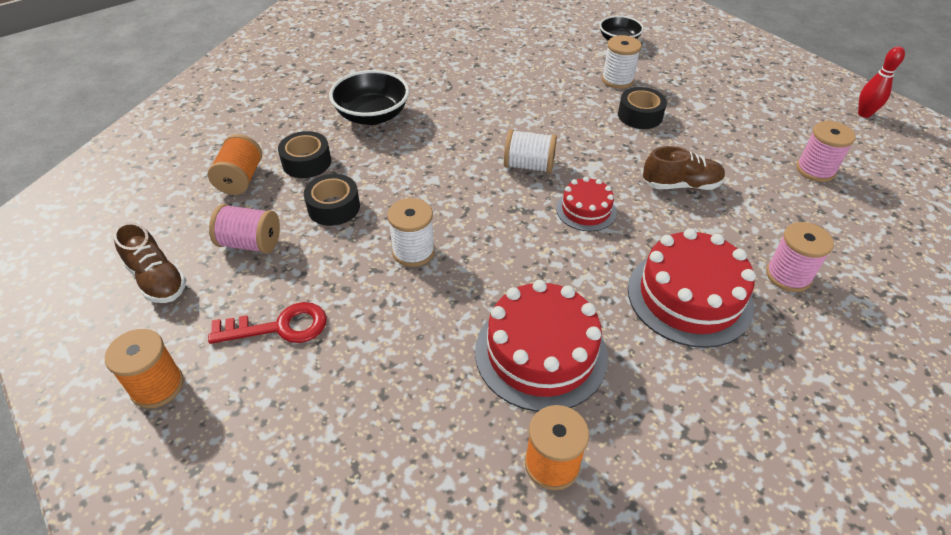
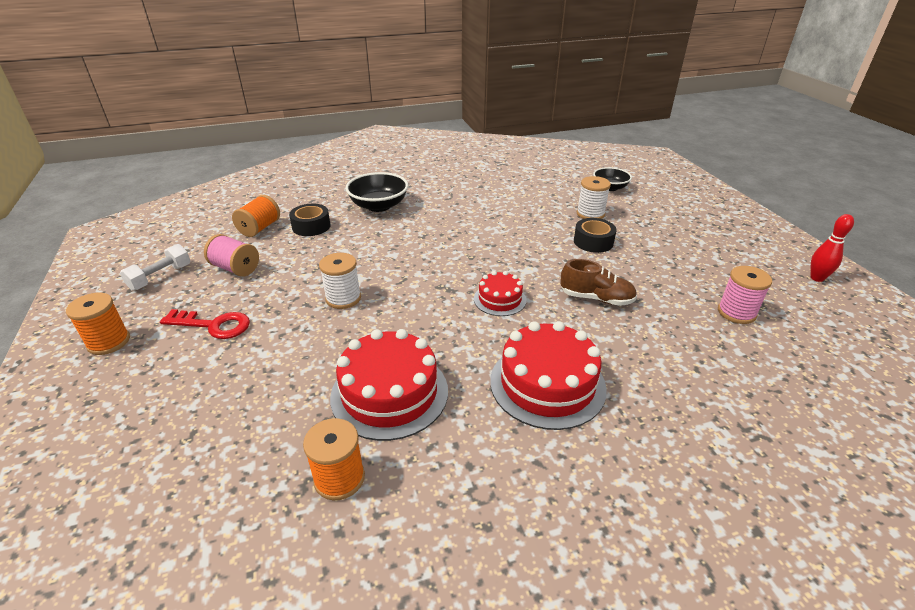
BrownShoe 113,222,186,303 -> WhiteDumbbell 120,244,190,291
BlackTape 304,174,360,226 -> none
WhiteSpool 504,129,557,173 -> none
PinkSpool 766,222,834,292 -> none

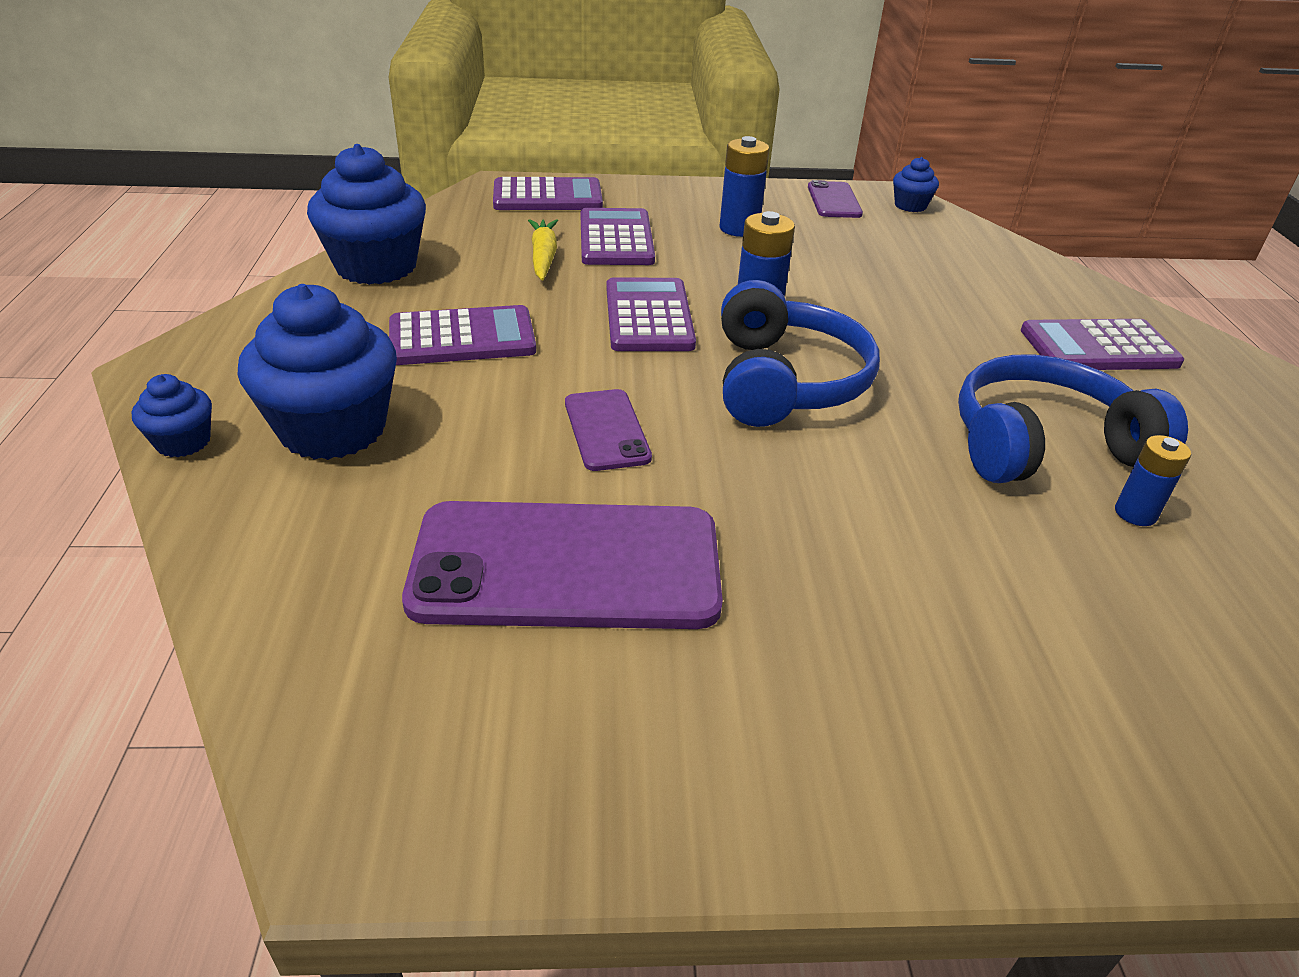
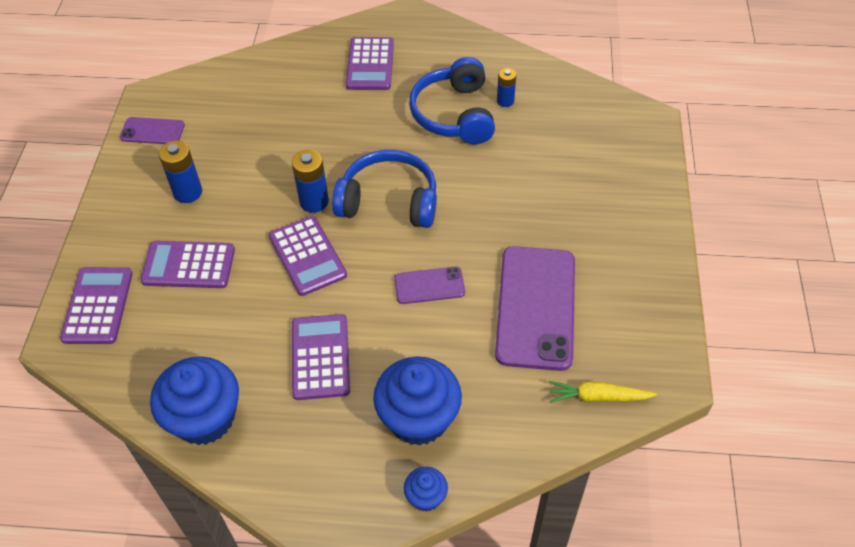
PurpleCalculator 606,277,696,351 -> PurpleCalculator 269,216,347,296, 120 degrees counterclockwise
YellowCarrot 528,219,558,280 -> YellowCarrot 549,381,657,403, move
BlueCupcake 893,157,939,212 -> none

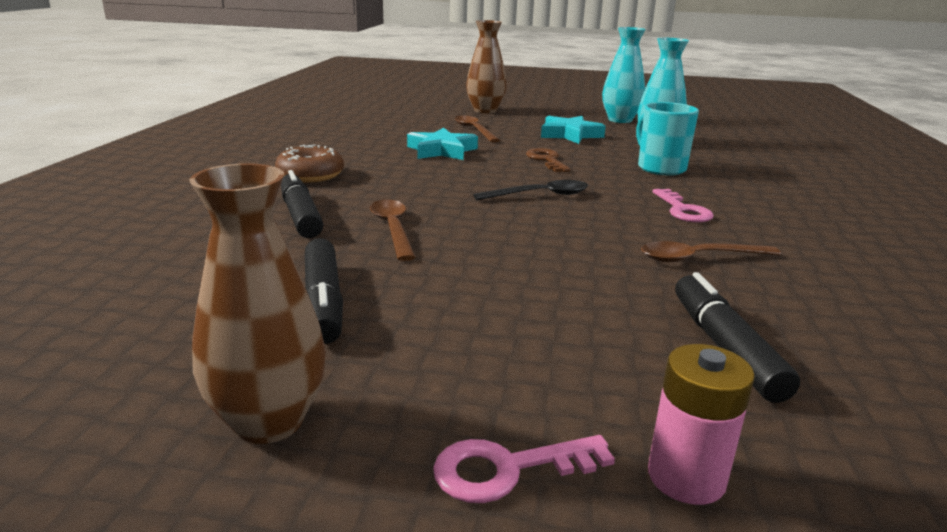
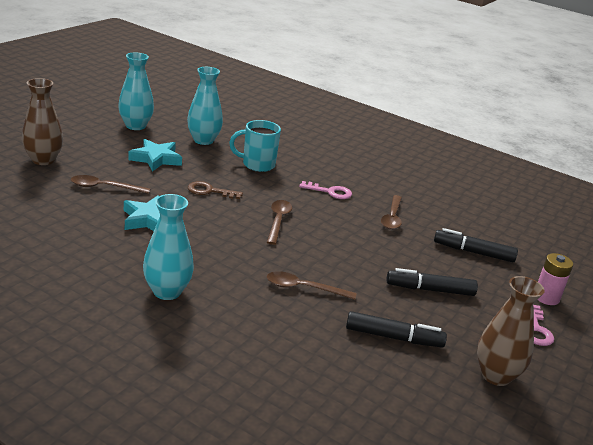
BrownDonut 275,145,344,183 -> TurquoiseVase 143,194,194,300
BlackSpoon 473,180,588,200 -> BrownSpoon 267,200,292,245
BlackMarker 281,170,323,238 -> BlackMarker 387,268,478,296, move

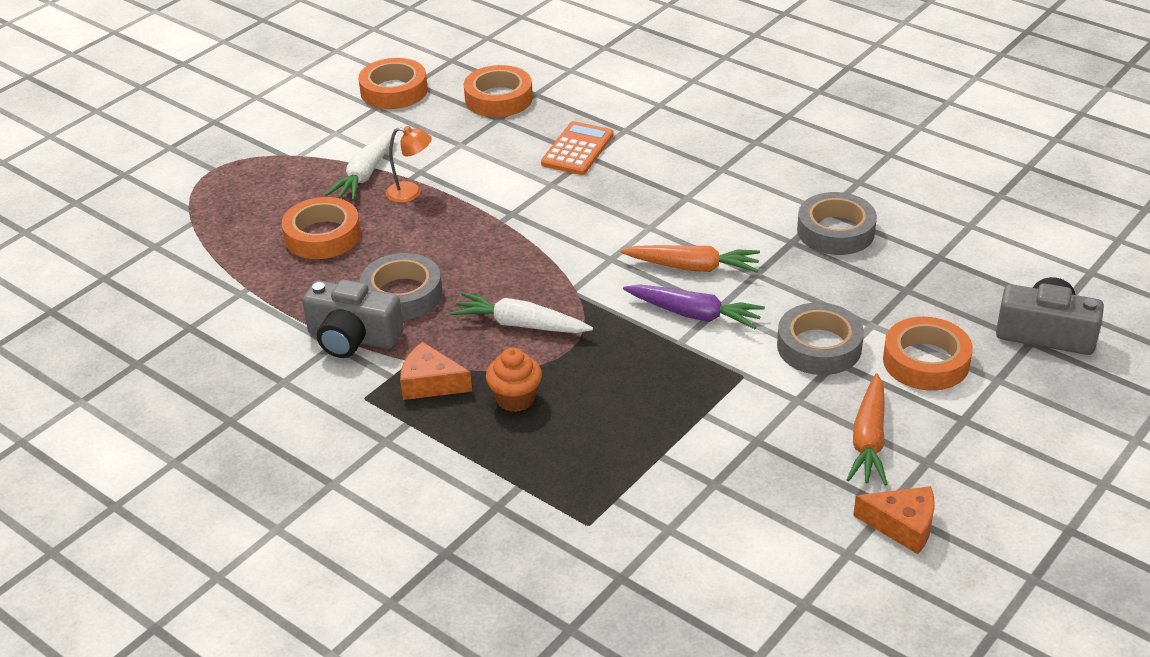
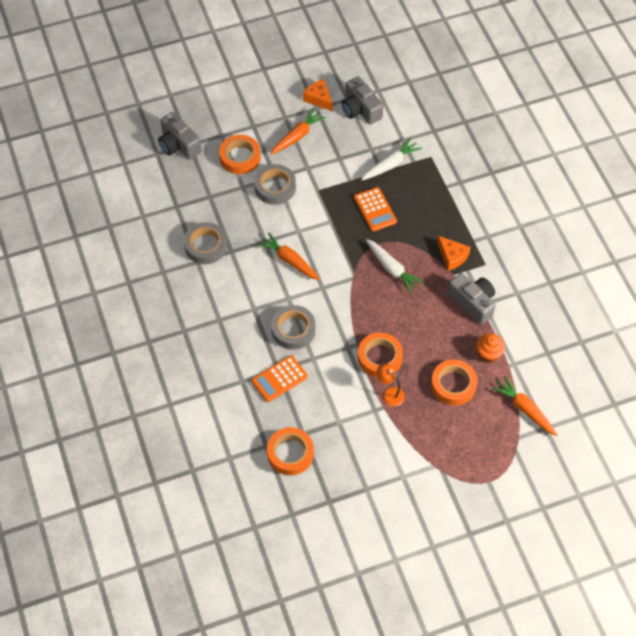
GreyTape 360,253,442,320 -> GreyTape 271,305,316,350, move
none -> GreyCamera 342,76,383,124
none -> OrangeCalculator 354,187,397,232
OrangeTape 358,58,428,109 -> OrangeTape 358,332,403,377, move
WhiteCarrot 325,128,394,201 -> WhiteCarrot 361,138,422,180, move
OrangeCupcake 486,347,542,412 -> OrangeCupcake 476,333,505,363, move
none -> OrangeCarrot 492,376,557,436
PurpleCarrot 623,284,765,329 -> none

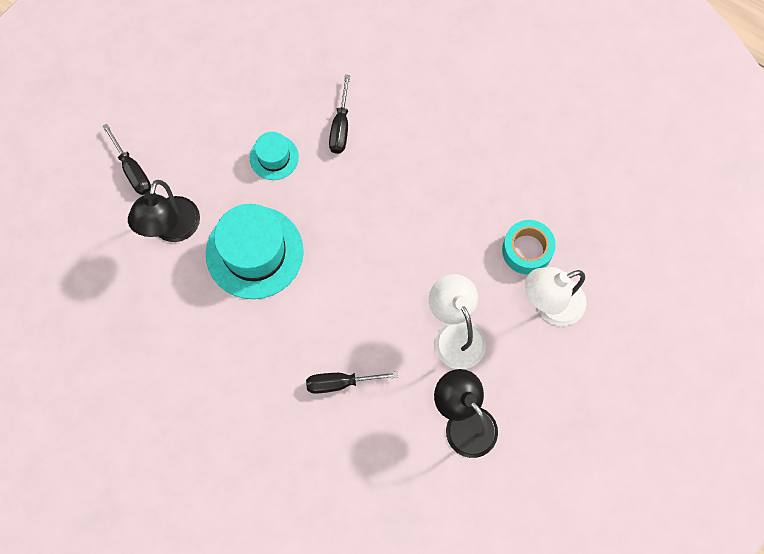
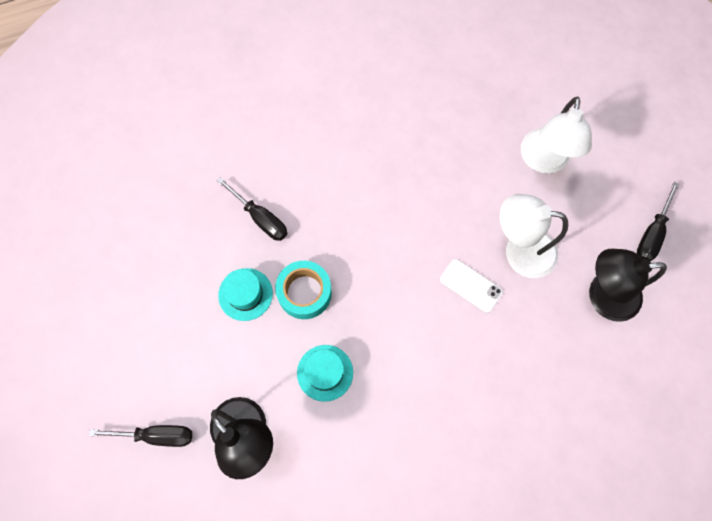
TurquoiseTape 502,220,556,275 -> TurquoiseTape 275,261,332,319, move
TurquoiseHat 206,204,304,299 -> TurquoiseHat 297,345,353,402, x0.52
none -> WhitePhone 440,259,503,313
BlackScrewdriver 306,372,398,394 -> BlackScrewdriver 637,182,680,261, move

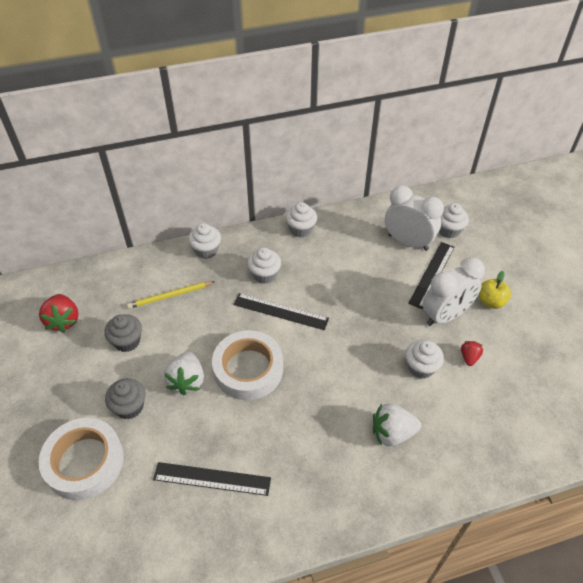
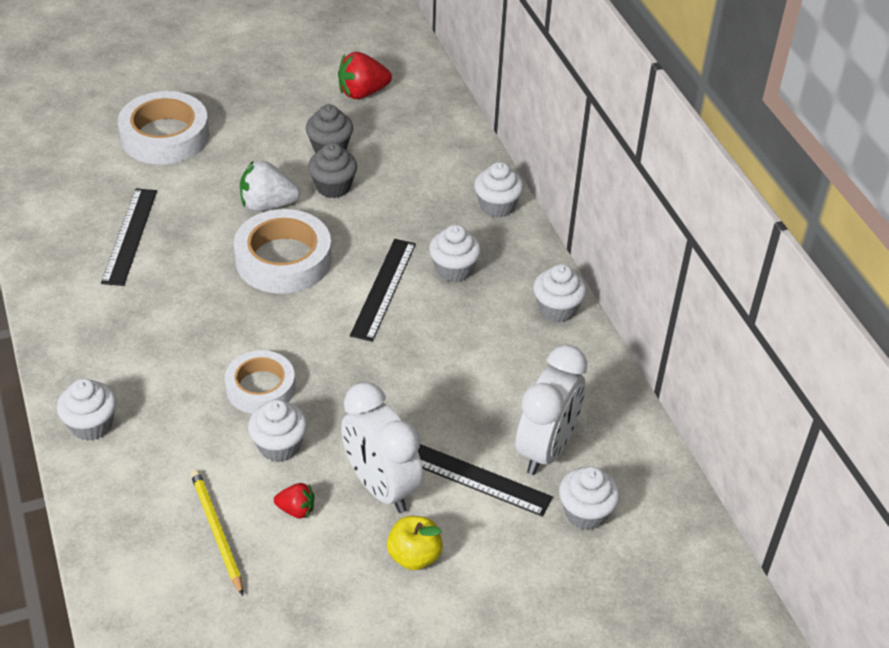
none -> WhiteCupcake 57,378,117,441
YellowPencil 127,281,215,309 -> YellowPencil 190,469,243,596, move
none -> WhiteTape 225,350,295,414
GreyCupcake 105,378,145,419 -> GreyCupcake 308,142,357,198, move
WhiteStrawberry 373,403,421,446 -> none

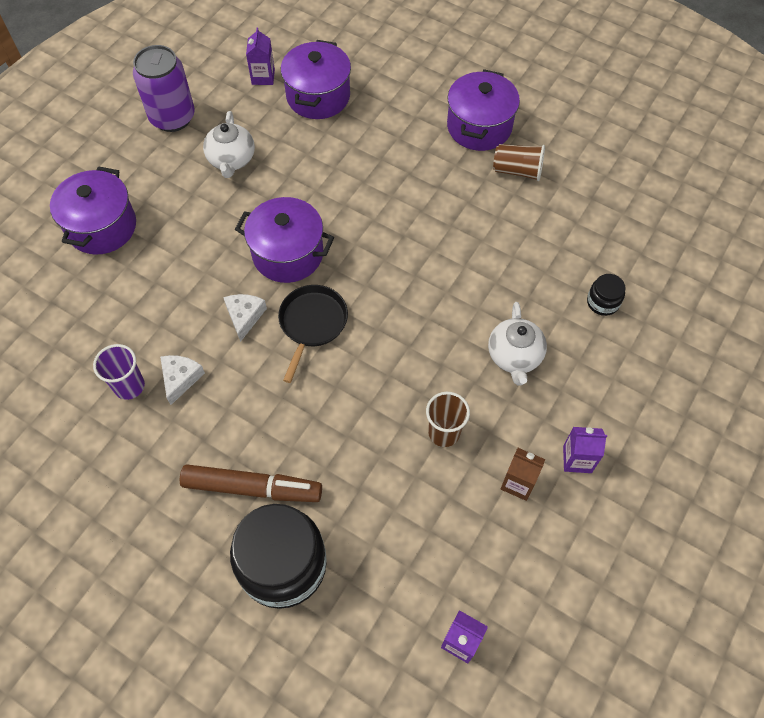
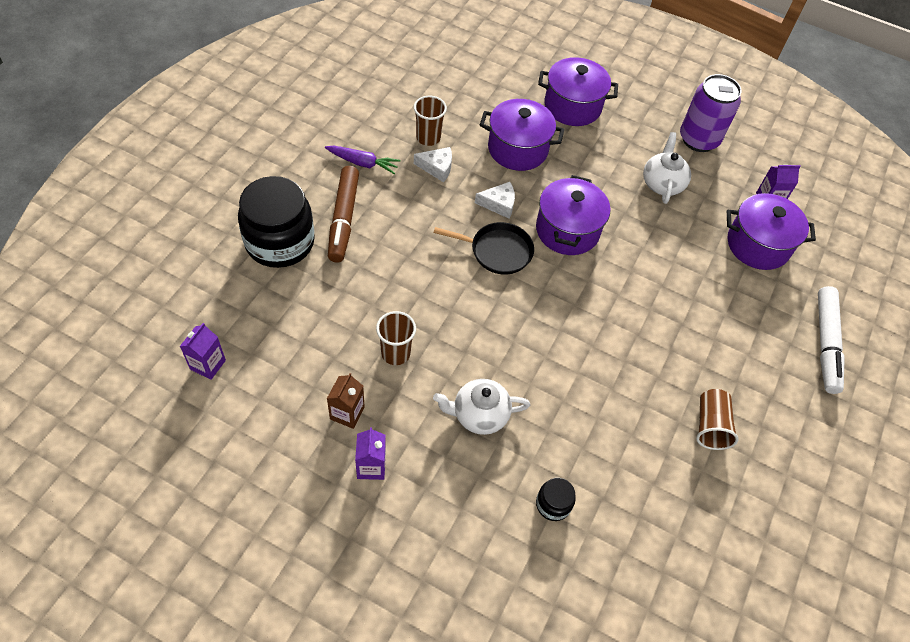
none -> PurpleCarrot 325,146,400,174
PurpleCup 93,344,145,400 -> BrownCup 414,96,447,146
PurplePot 447,69,520,151 -> PurplePot 480,99,564,171, move
WhiteTeapot 203,111,255,178 -> WhiteTeapot 643,132,691,204, 105 degrees clockwise
none -> WhiteMarker 818,286,845,394

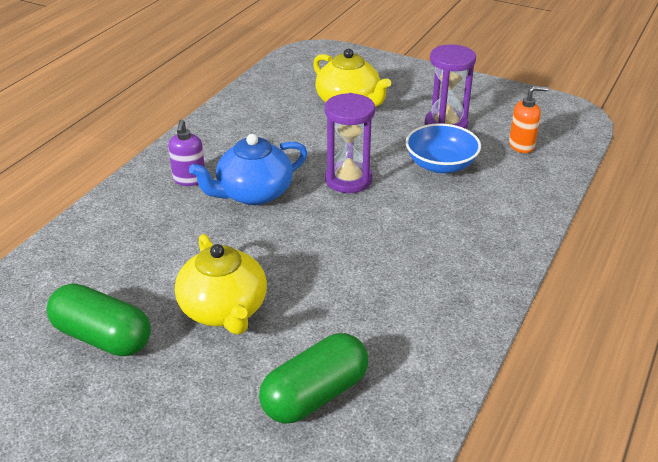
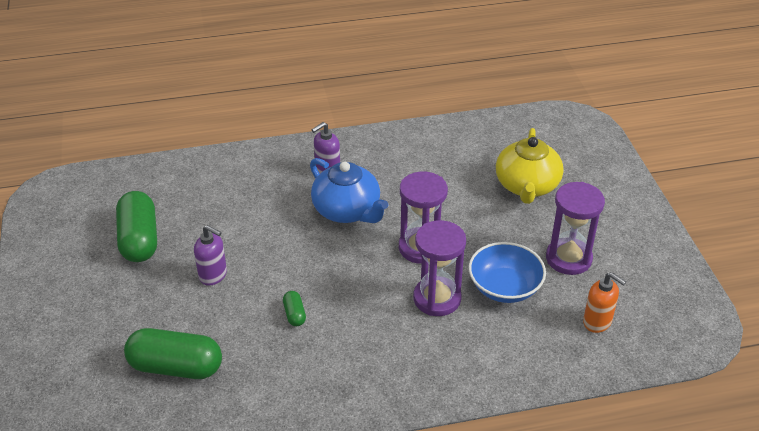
YellowTeapot 175,234,267,335 -> PurpleSoapDispenser 194,225,227,286
none -> GreenCapsule 283,291,306,326
BlueTeapot 189,134,307,205 -> BlueTeapot 310,158,388,223, 150 degrees counterclockwise
none -> PurpleHourglass 413,220,466,316

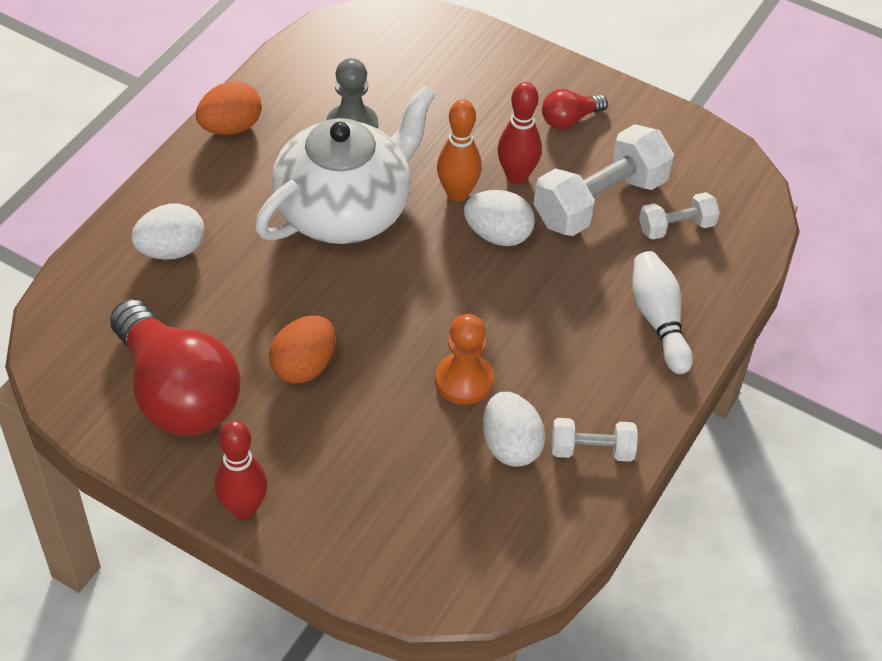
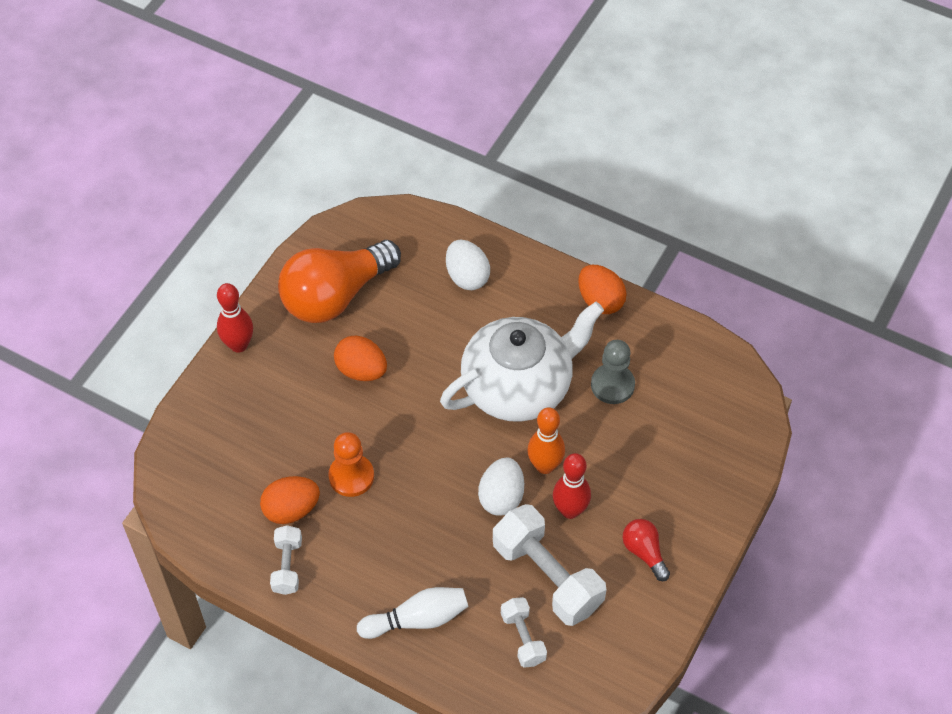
WhiteEgg 483,392,546,467 -> OrangeEgg 260,476,320,524
RedLightBulb 110,299,241,436 -> OrangeLightBulb 278,240,401,323
WhiteTeapot 255,85,436,244 -> WhiteTeapot 440,302,604,422, 75 degrees counterclockwise

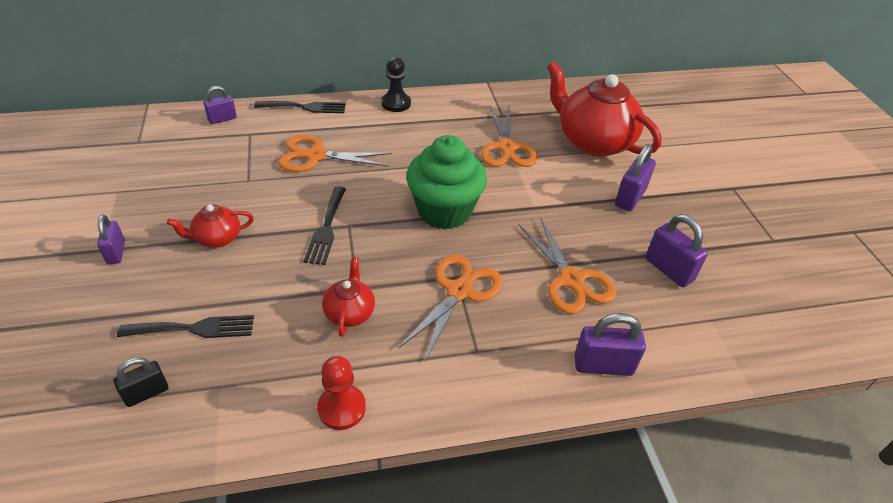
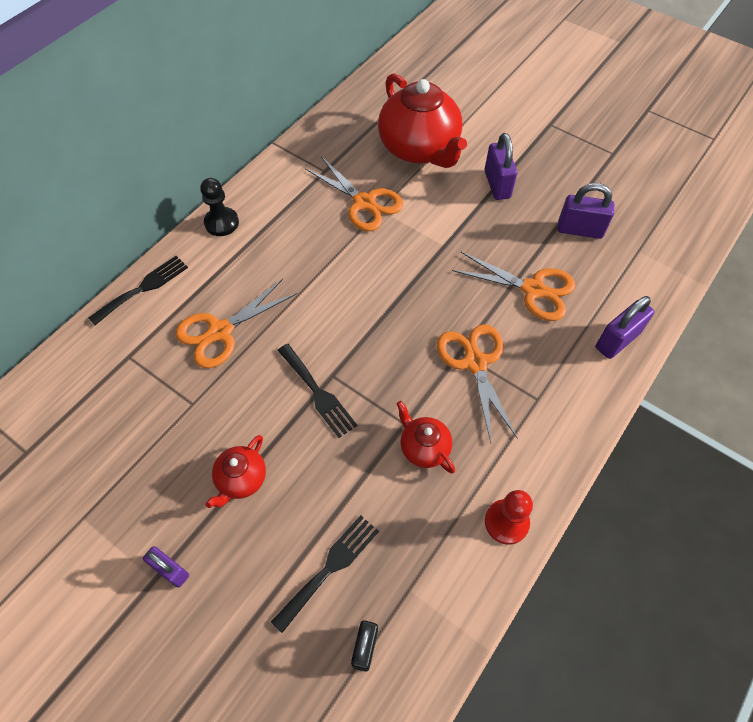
RedTeapot 547,61,662,157 -> RedTeapot 378,73,467,168, 120 degrees counterclockwise
PurplePadlock 203,86,237,124 -> none
GreenCupcake 406,135,487,230 -> none

